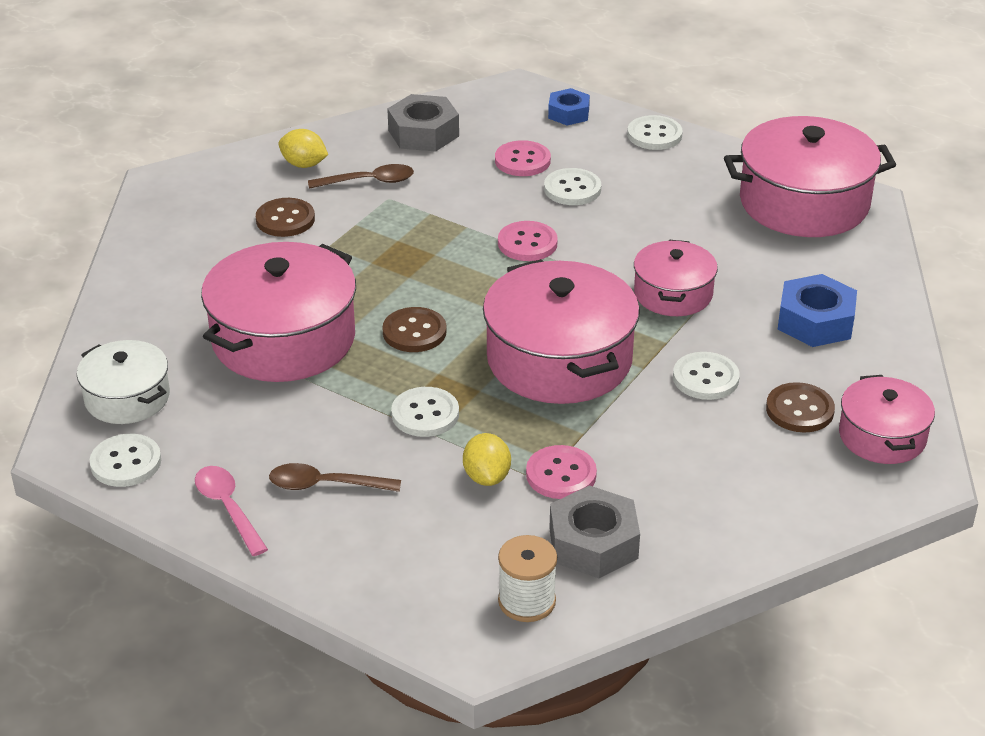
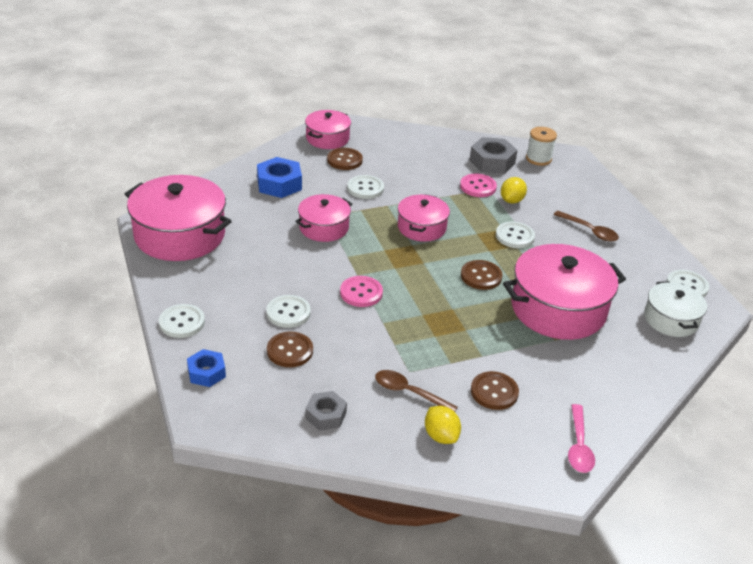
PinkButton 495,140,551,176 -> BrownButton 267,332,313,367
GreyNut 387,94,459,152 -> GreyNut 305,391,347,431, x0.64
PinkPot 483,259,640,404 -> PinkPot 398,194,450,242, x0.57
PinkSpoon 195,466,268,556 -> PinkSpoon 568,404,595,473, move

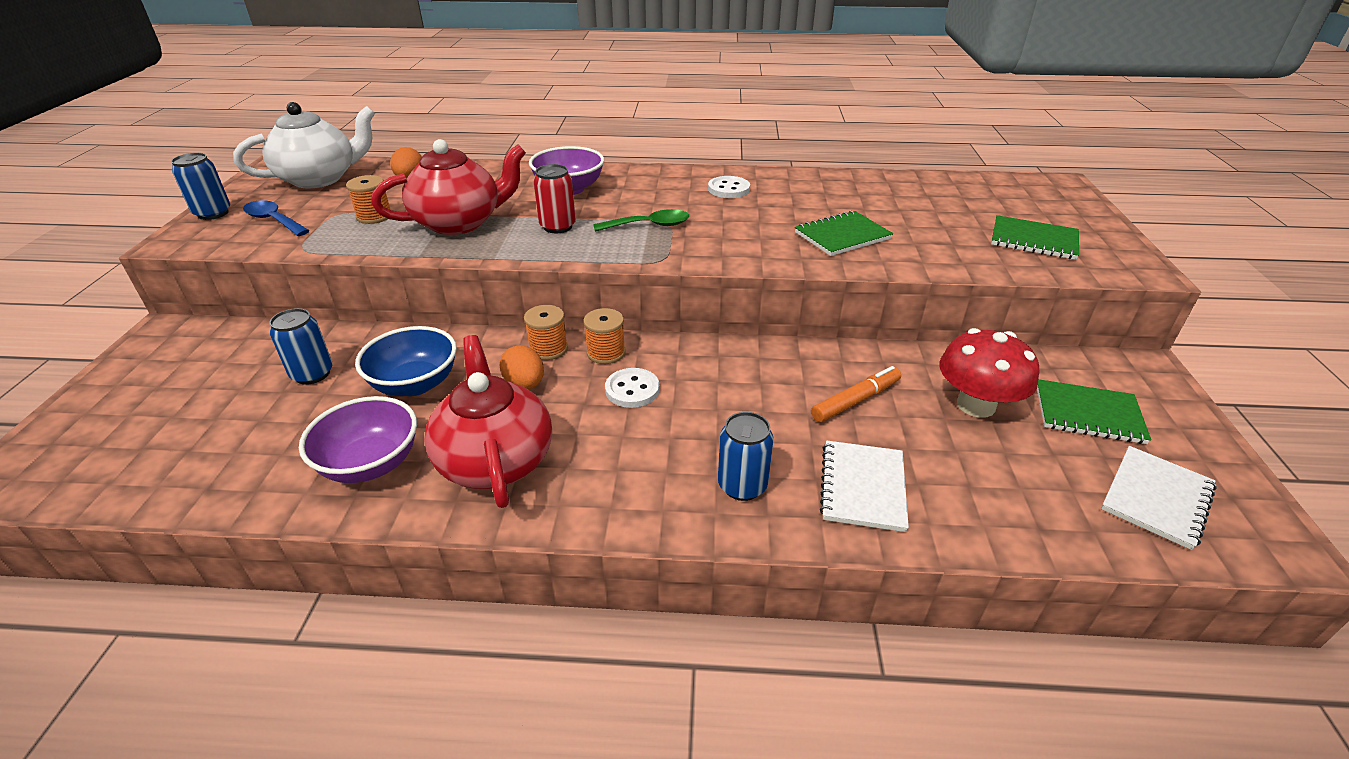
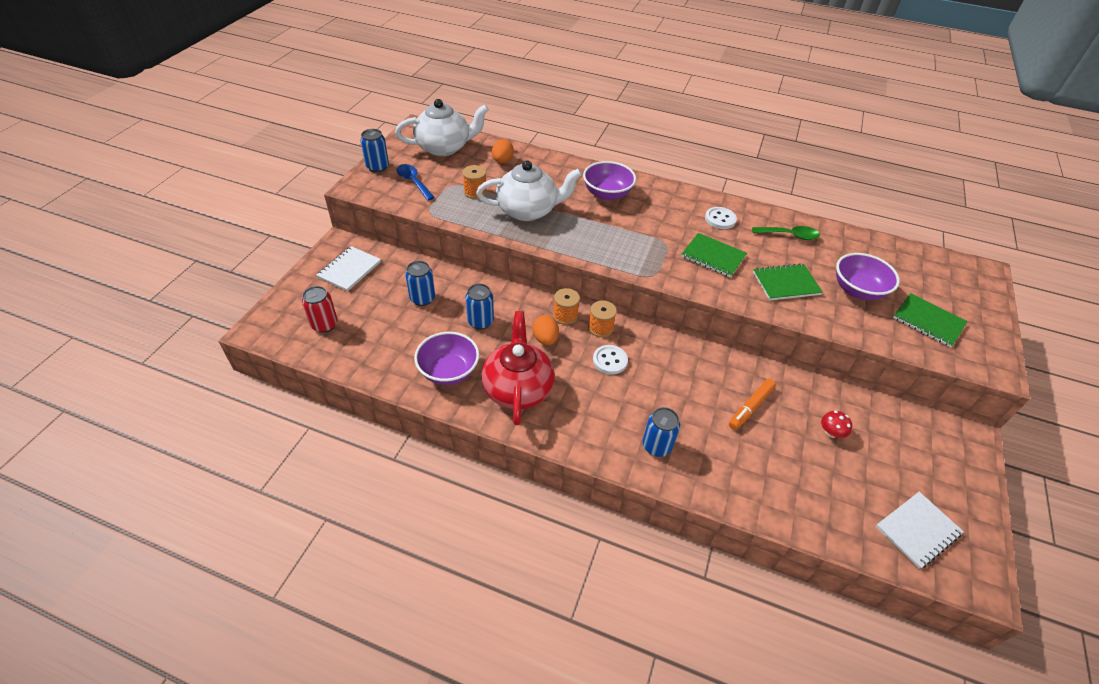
RedCan 533,164,576,233 -> RedCan 302,286,338,333, move
WhiteNotebook 820,440,909,532 -> WhiteNotebook 317,246,381,291, move
BlueBowl 355,326,457,396 -> BlueCan 466,284,494,330
RedTeapot 371,139,526,235 -> WhiteTeapot 476,160,582,221
GreenNotebook 1037,379,1151,444 -> GreenNotebook 681,233,747,278, move
OrangeMarker 811,366,901,422 -> OrangeMarker 729,379,776,430, 150 degrees clockwise
GreenSpoon 593,209,689,232 -> GreenSpoon 752,226,820,240, move
RedMushroom 940,328,1039,418 -> RedMushroom 821,411,852,438, x0.48
none -> PurpleBowl 836,253,900,300

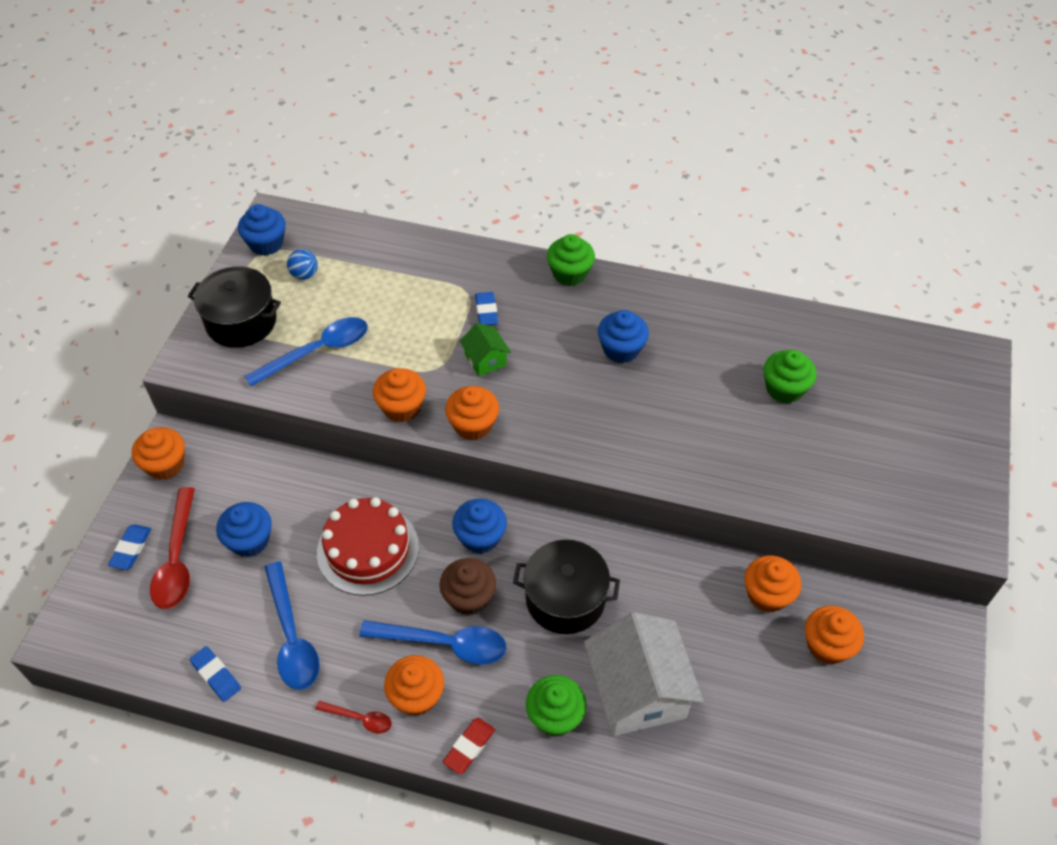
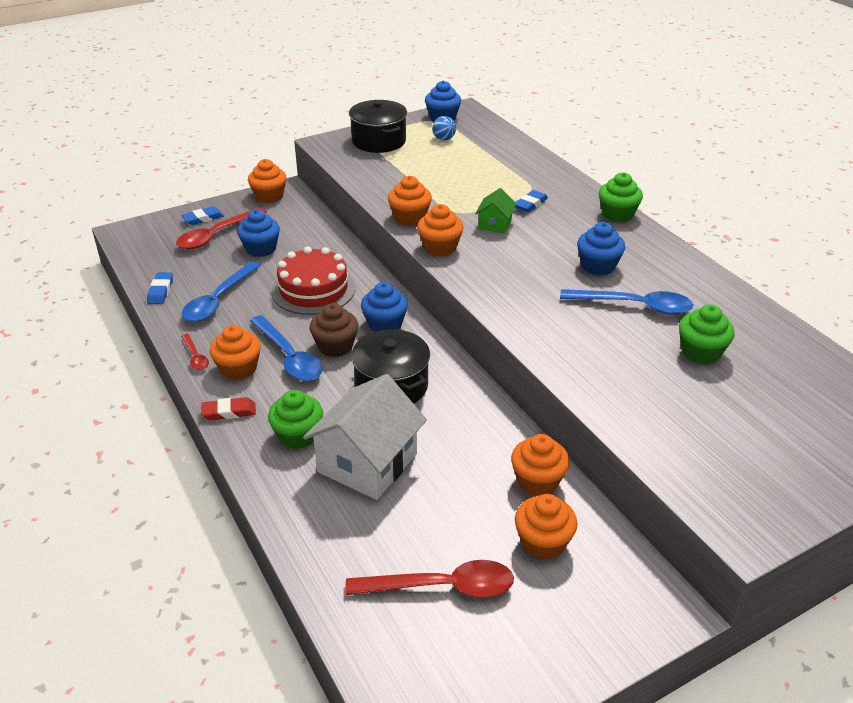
none -> RedSpoon 346,560,514,598
BlueSpoon 245,317,368,386 -> BlueSpoon 560,289,694,315, move

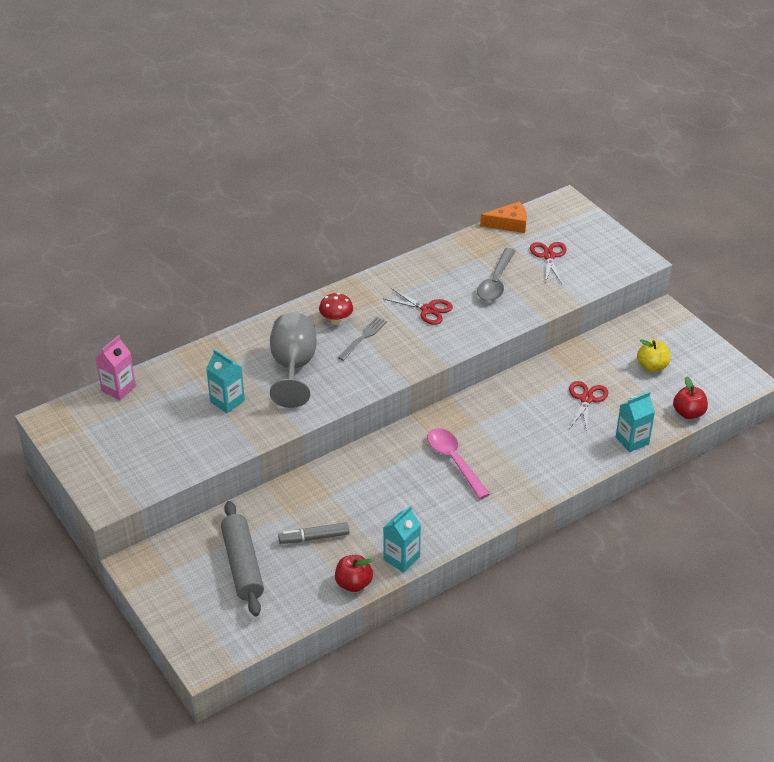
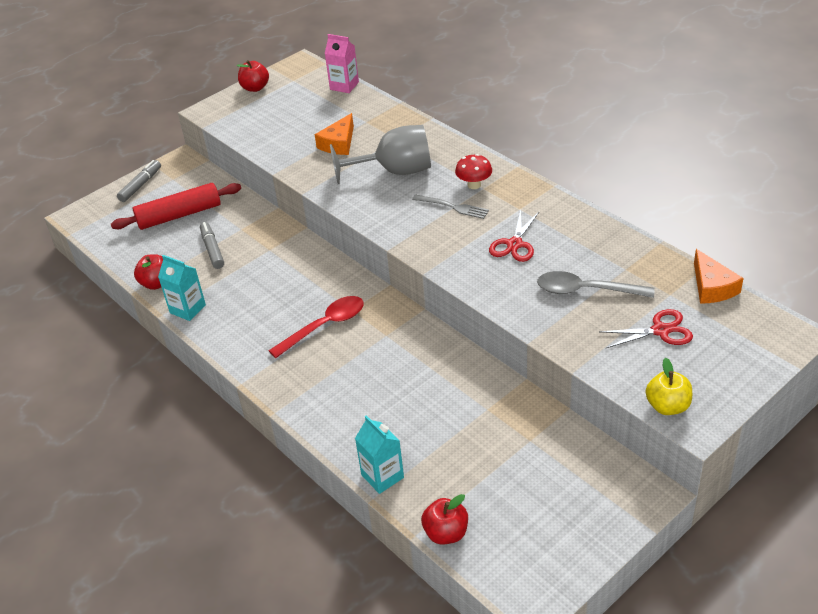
GreyRollingPin 221,501,264,616 -> RedRollingPin 111,183,241,230
none -> GreyMarker 117,160,161,202
none -> RedApple 237,60,269,92
PinkSpoon 427,428,490,499 -> RedSpoon 269,296,364,358
TurquoiseCarton 206,349,245,413 -> OrangeCheese 315,113,354,155
YellowApple 637,339,670,372 -> YellowApple 646,358,692,415, move
RedScissors 569,381,608,431 -> none

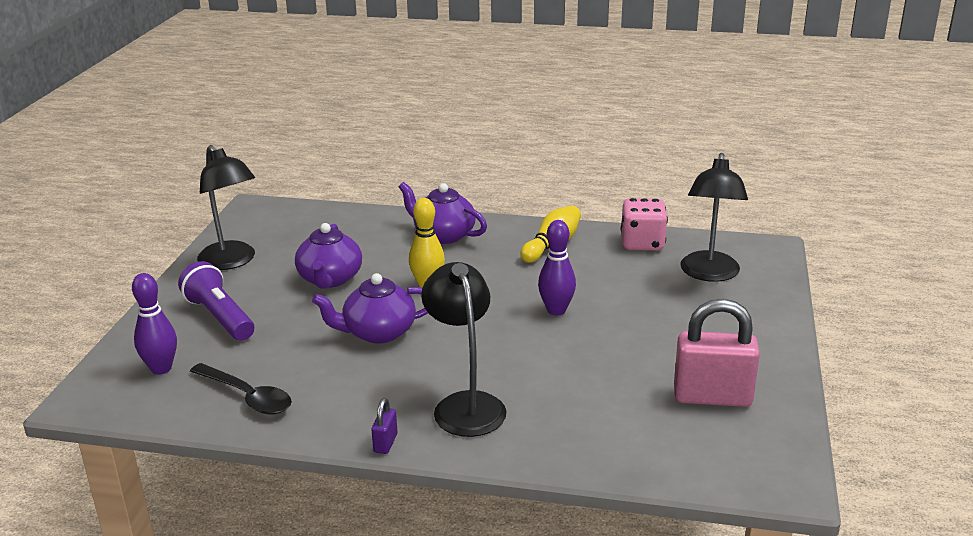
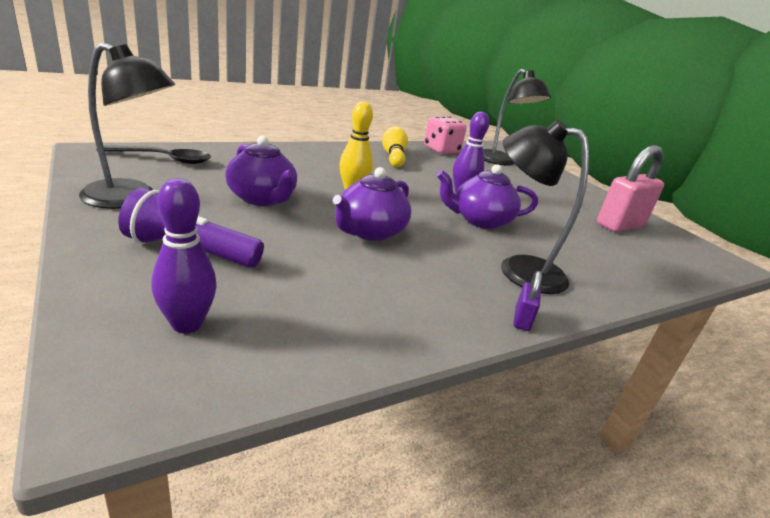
BlackSpoon 190,363,292,414 -> BlackSpoon 96,146,211,164, move
PurpleTeapot 399,182,487,244 -> PurpleTeapot 436,164,538,229, move
PurplePadlock 371,398,398,454 -> PurplePadlock 513,271,542,331, 45 degrees clockwise

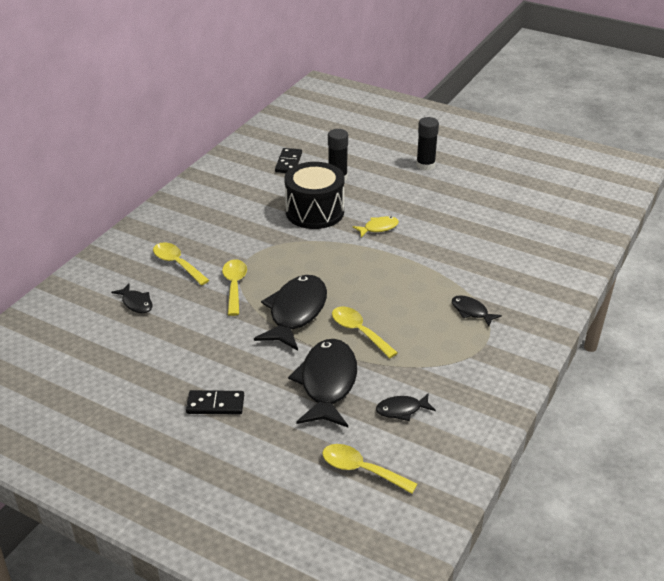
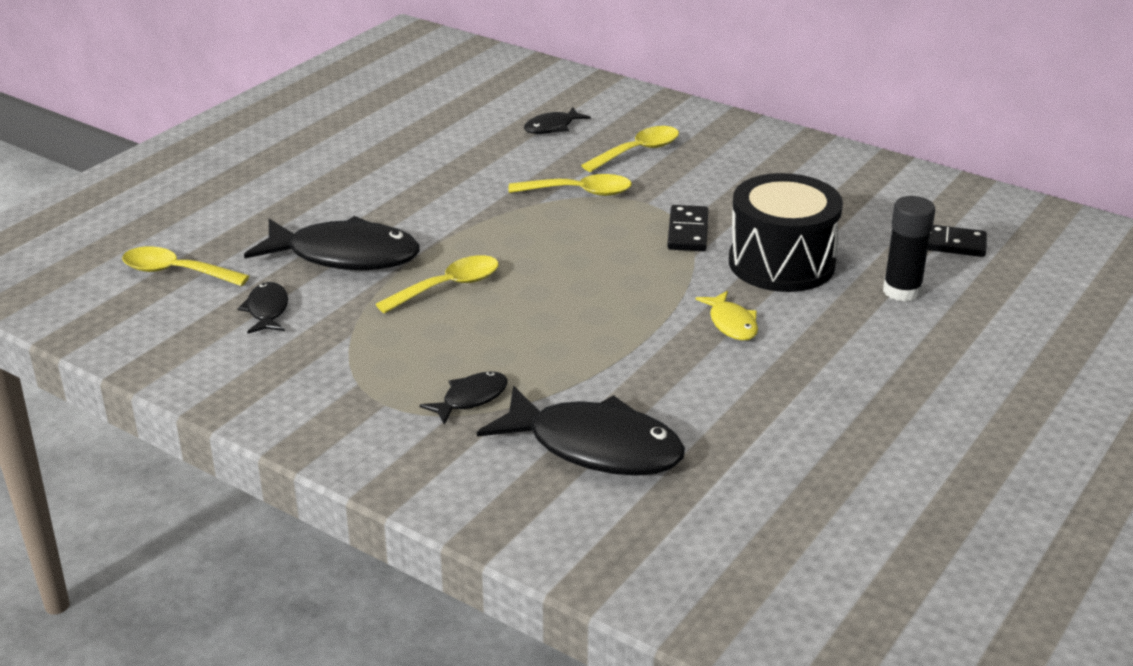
YellowSpoon 322,444,417,494 -> YellowSpoon 122,246,249,286, 105 degrees counterclockwise
BlackFish 254,275,327,351 -> BlackFish 477,386,685,476, move
BlackDomino 186,390,244,415 -> BlackDomino 667,205,708,251, move
BlackGlueStick 416,117,439,171 -> none

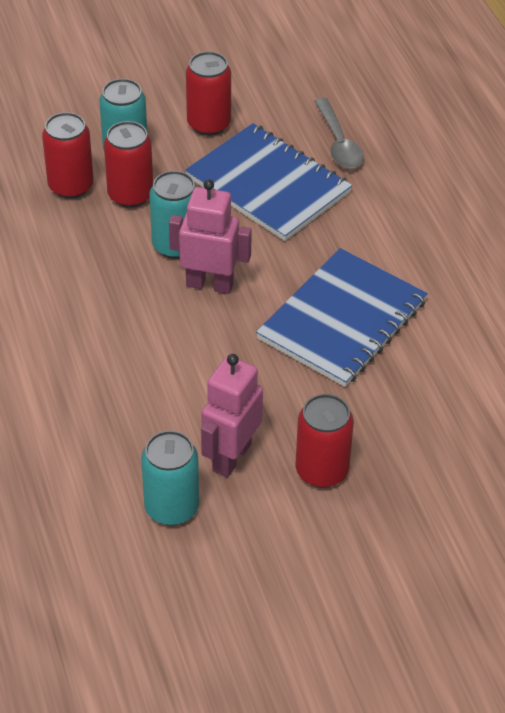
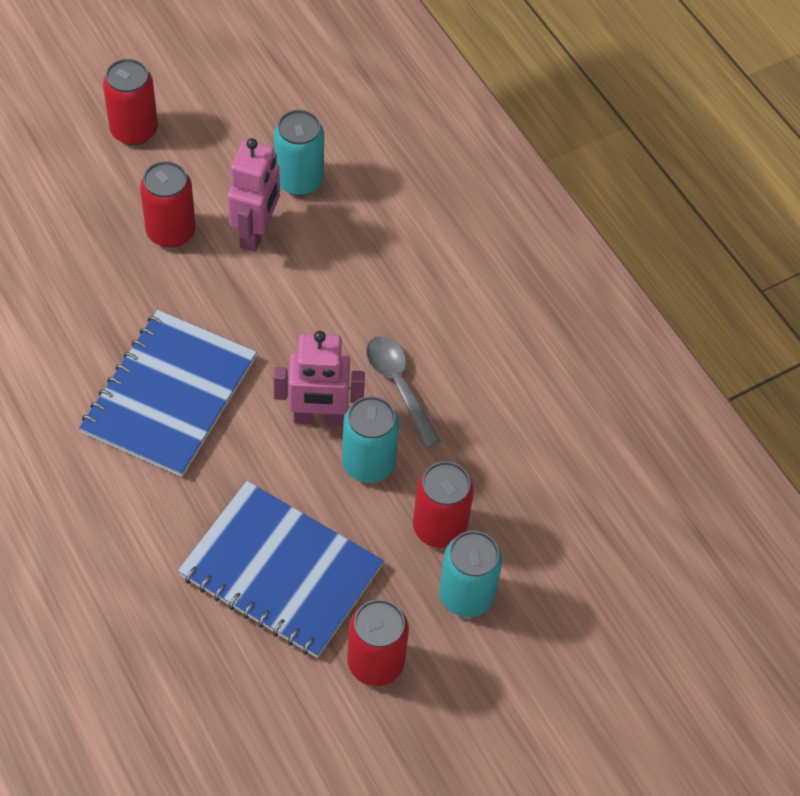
RedCan 42,112,94,199 -> RedCan 103,59,158,145, move
GreySpoon 314,98,364,169 -> GreySpoon 366,336,441,448, move

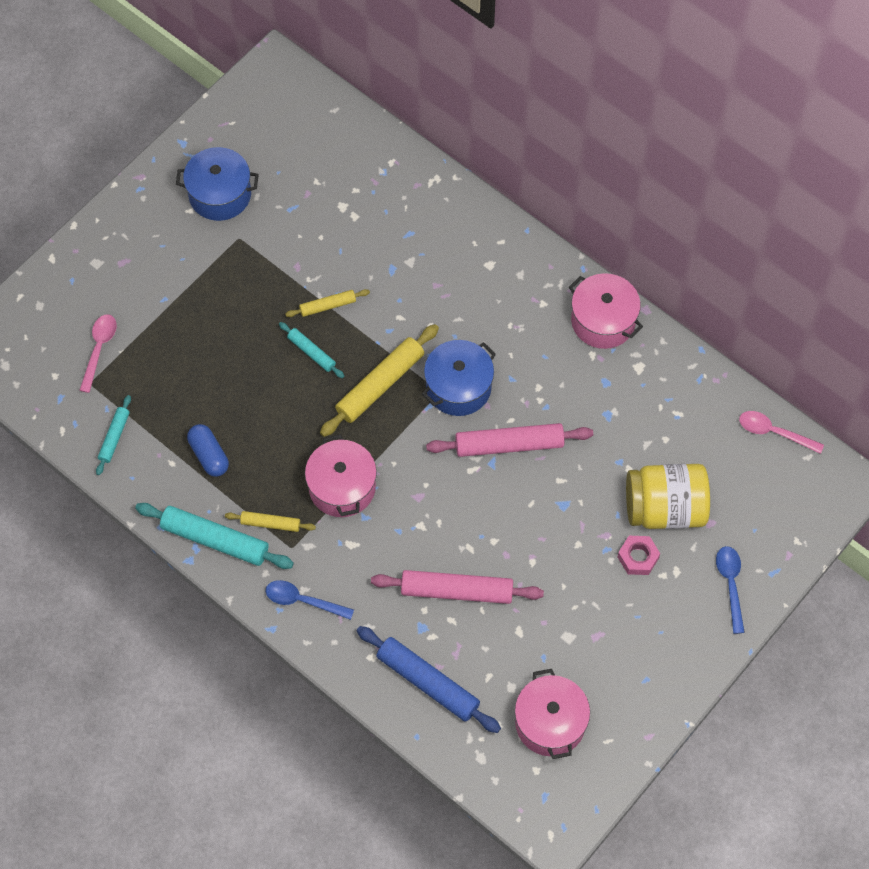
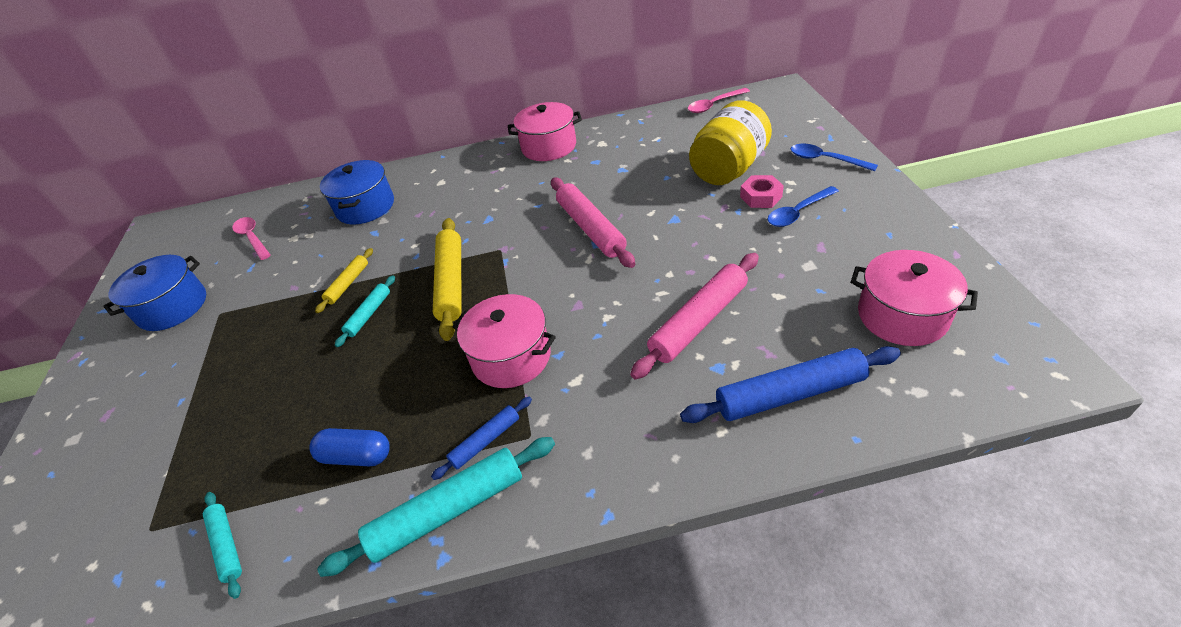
PinkSpoon 79,315,117,393 -> PinkSpoon 232,217,271,260, move
BluePot 422,340,496,416 -> BluePot 320,160,394,225, move
TurquoiseRollingPin 279,322,344,378 -> TurquoiseRollingPin 335,275,395,347, 60 degrees counterclockwise
YellowRollingPin 225,511,316,532 -> BlueRollingPin 431,397,532,480
PinkRollingPin 426,423,593,457 -> PinkRollingPin 551,178,635,268, 60 degrees counterclockwise
BlueSpoon 265,580,354,620 -> BlueSpoon 768,186,839,227, move

